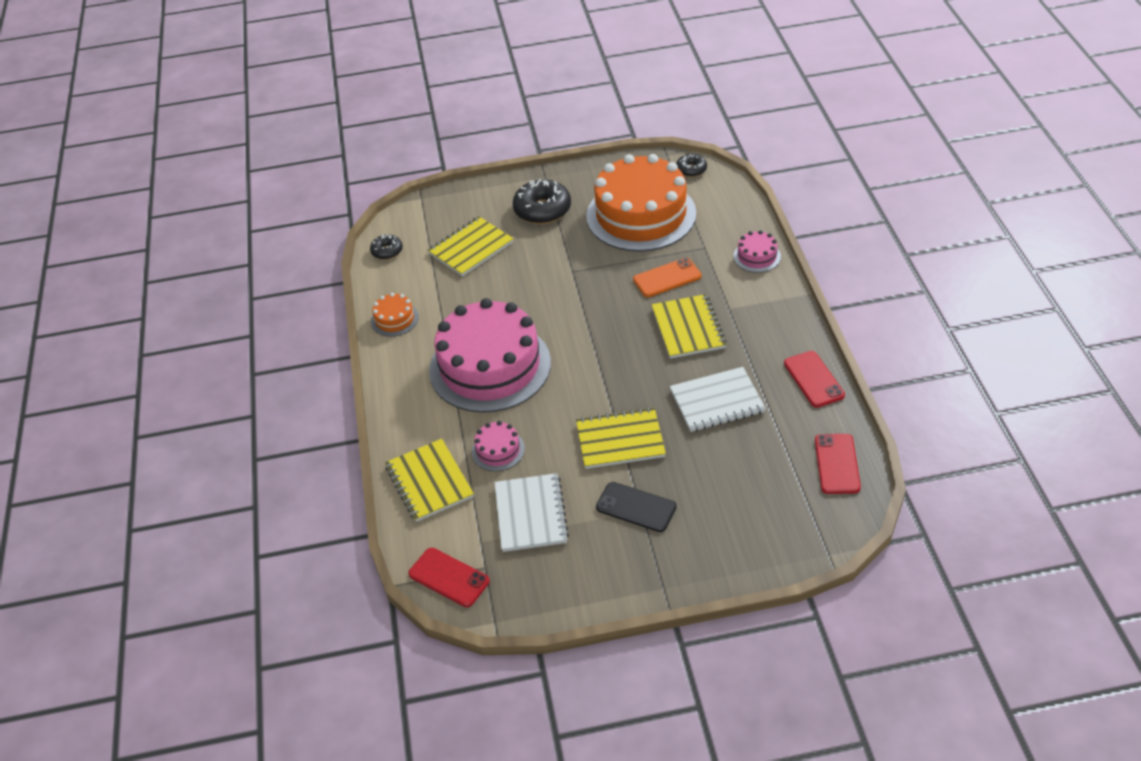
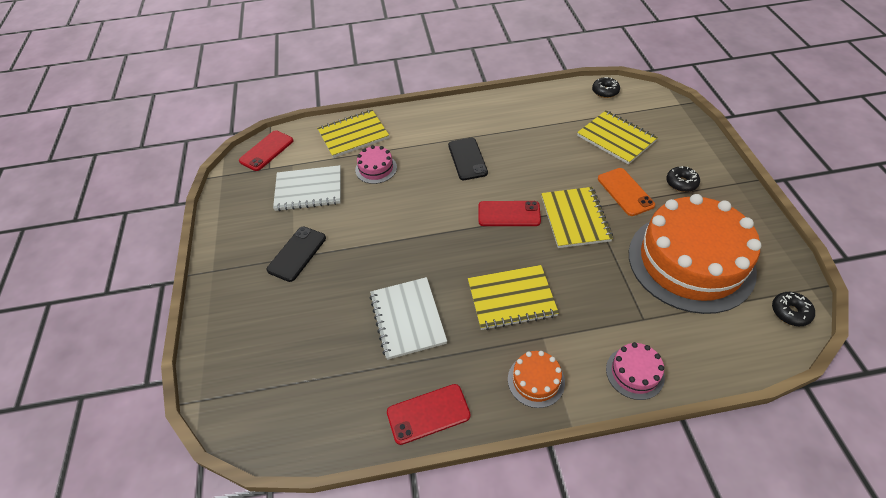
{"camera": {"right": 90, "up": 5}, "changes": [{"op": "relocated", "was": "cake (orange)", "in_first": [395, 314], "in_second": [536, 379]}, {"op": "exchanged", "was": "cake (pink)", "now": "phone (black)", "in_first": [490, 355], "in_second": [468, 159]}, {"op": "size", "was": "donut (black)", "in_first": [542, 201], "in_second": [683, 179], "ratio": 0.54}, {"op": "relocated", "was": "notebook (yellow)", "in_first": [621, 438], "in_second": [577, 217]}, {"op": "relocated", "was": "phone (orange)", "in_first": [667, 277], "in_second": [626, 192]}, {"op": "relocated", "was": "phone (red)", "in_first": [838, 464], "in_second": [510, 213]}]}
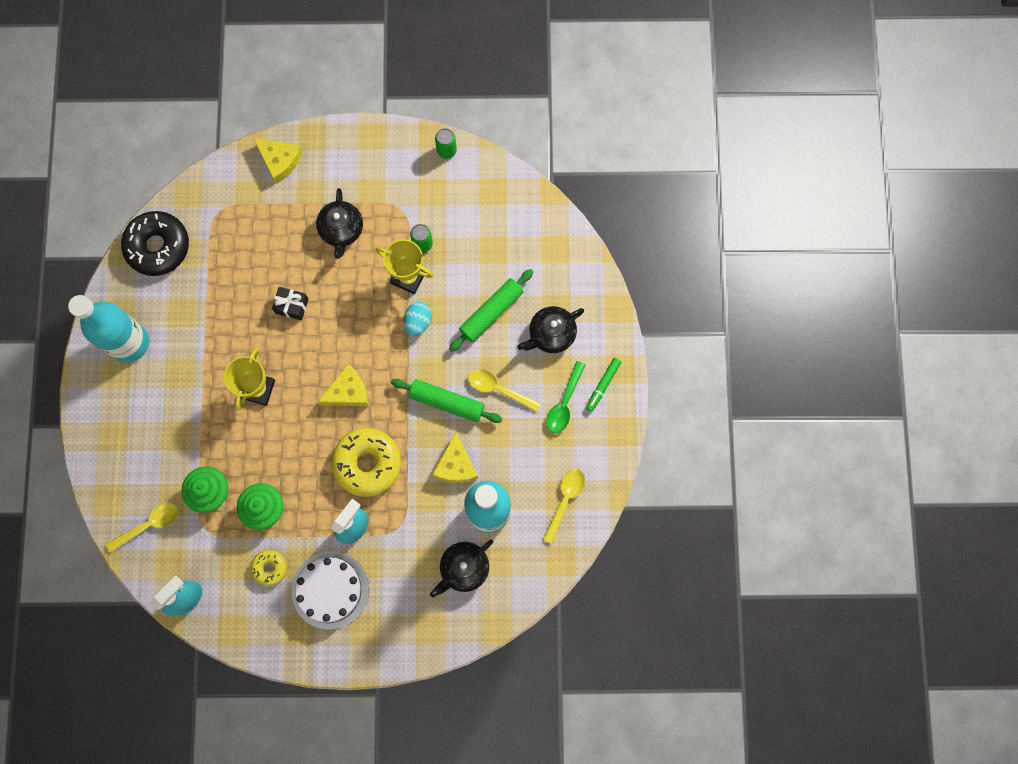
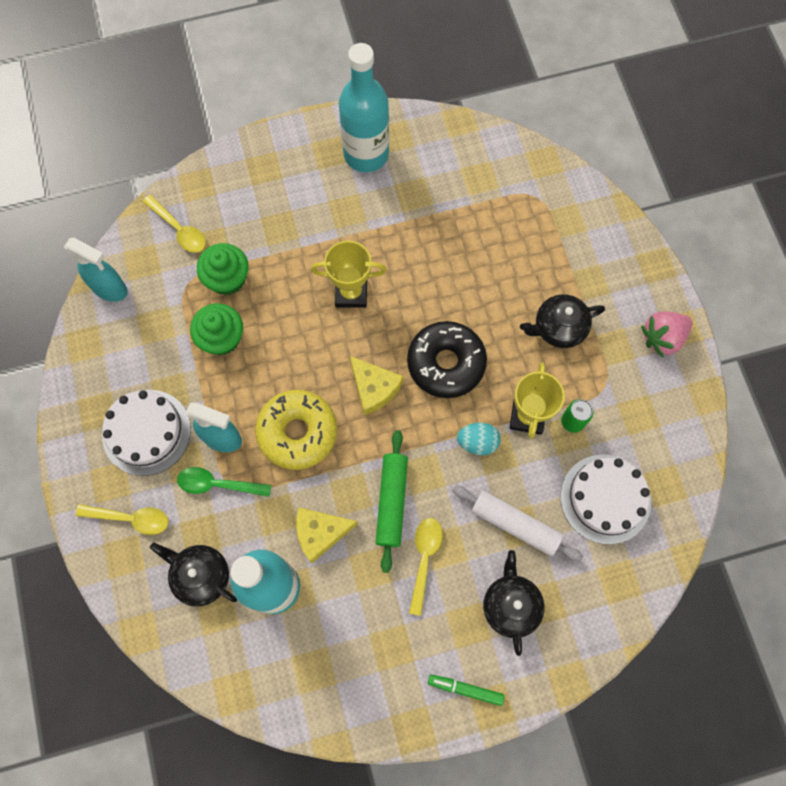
{"camera": {"right": 75, "up": -5}, "changes": [{"op": "relocated", "was": "donut (black)", "in_first": [155, 243], "in_second": [447, 359]}, {"op": "missing", "was": "donut (yellow)", "in_first": [268, 568]}, {"op": "missing", "was": "cheese (yellow)", "in_first": [277, 161]}, {"op": "missing", "was": "gift (black)", "in_first": [290, 303]}, {"op": "missing", "was": "can (green)", "in_first": [446, 143]}, {"op": "colour", "was": "rolling pin (green)", "now": "rolling pin (white)", "in_first": [491, 310], "in_second": [517, 523]}, {"op": "spun", "was": "teapot (black)", "in_first": [550, 329], "in_second": [513, 603], "clockwise": 45}, {"op": "relocated", "was": "spoon (yellow)", "in_first": [564, 506], "in_second": [122, 519]}, {"op": "relocated", "was": "spoon (green)", "in_first": [565, 397], "in_second": [224, 482]}, {"op": "appeared", "now": "cake (white)", "in_second": [605, 499]}, {"op": "appeared", "now": "strawberry (pink)", "in_second": [666, 334]}]}
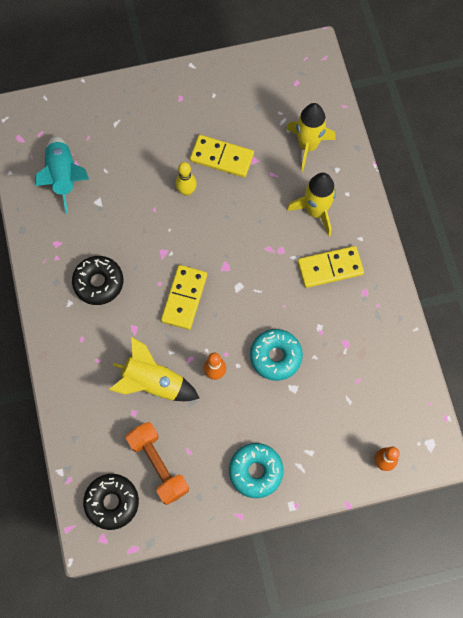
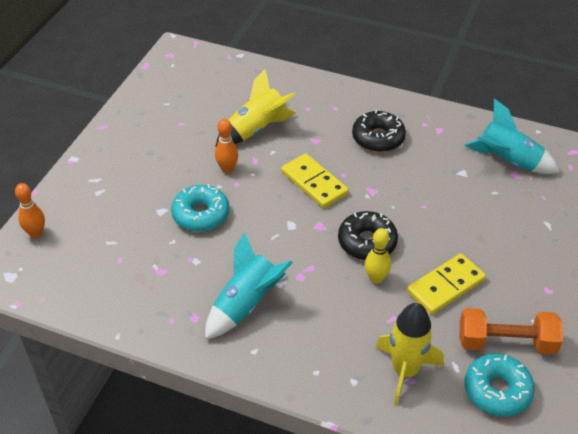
{"camera": {"right": 125, "up": -25}, "changes": [{"op": "relocated", "was": "donut (black)", "in_first": [111, 502], "in_second": [368, 235]}, {"op": "relocated", "was": "dumbbell (orange)", "in_first": [157, 463], "in_second": [511, 331]}, {"op": "relocated", "was": "bowling pin (yellow)", "in_first": [186, 179], "in_second": [378, 256]}, {"op": "relocated", "was": "donut (turquoise)", "in_first": [256, 470], "in_second": [499, 385]}, {"op": "missing", "was": "rocket (yellow)", "in_first": [311, 205]}, {"op": "exchanged", "was": "domino (yellow)", "now": "rocket (turquoise)", "in_first": [331, 267], "in_second": [249, 285]}]}
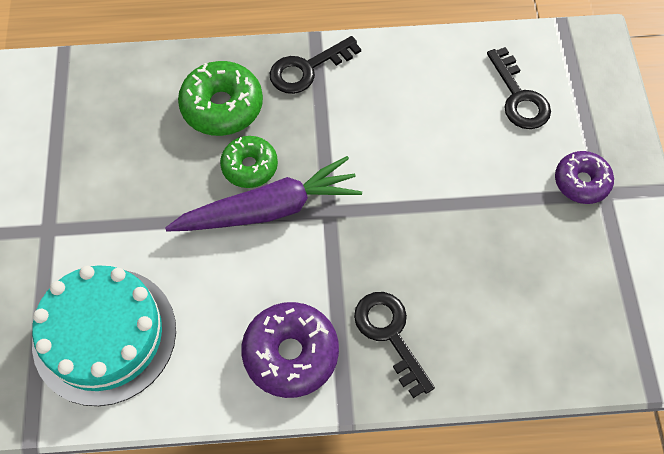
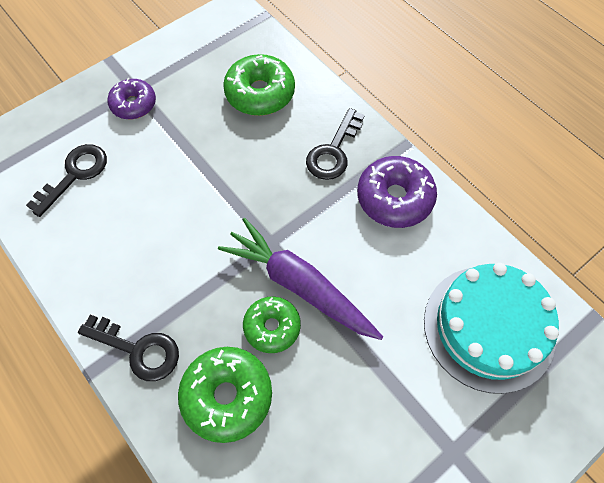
{"camera": {"right": -125, "up": 0}, "changes": [{"op": "appeared", "now": "donut (green)", "in_second": [259, 85]}]}
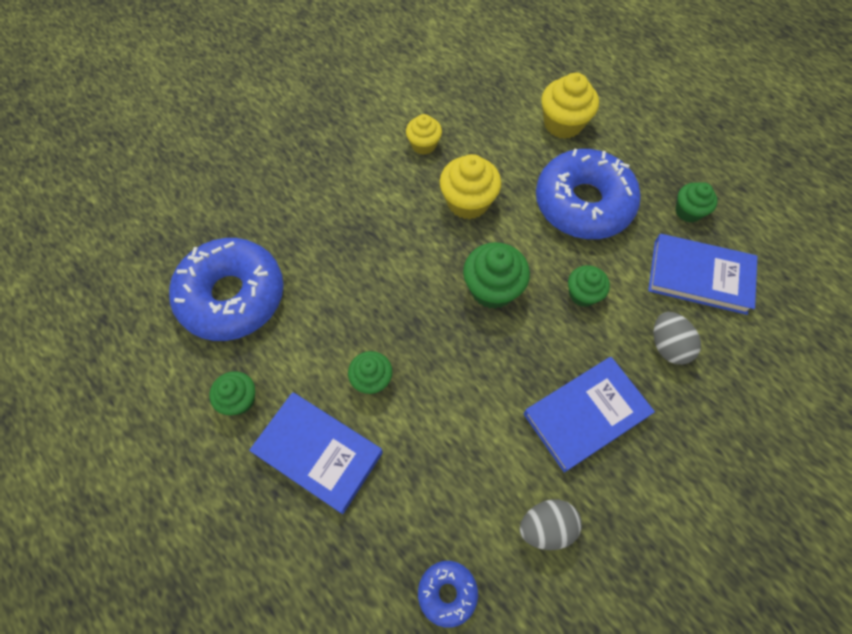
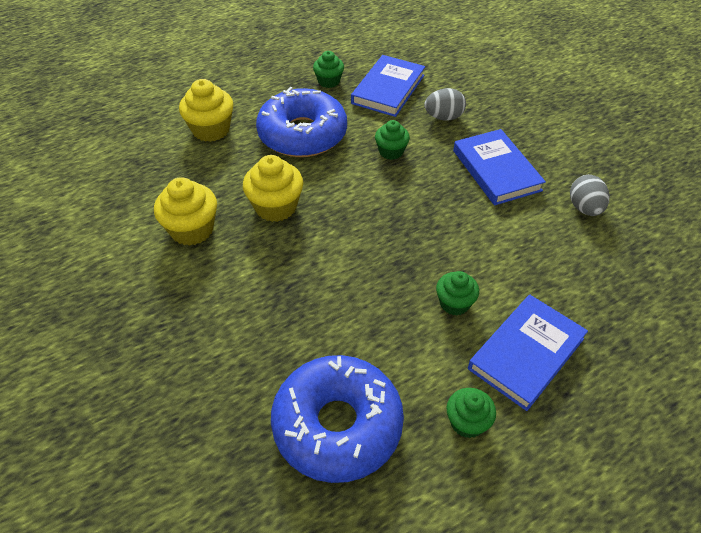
{"camera": {"right": -80, "up": -15}, "changes": [{"op": "size", "was": "cupcake (yellow)", "in_first": [424, 134], "in_second": [185, 211], "ratio": 1.58}, {"op": "missing", "was": "donut (blue)", "in_first": [448, 594]}, {"op": "missing", "was": "cupcake (green)", "in_first": [496, 275]}]}
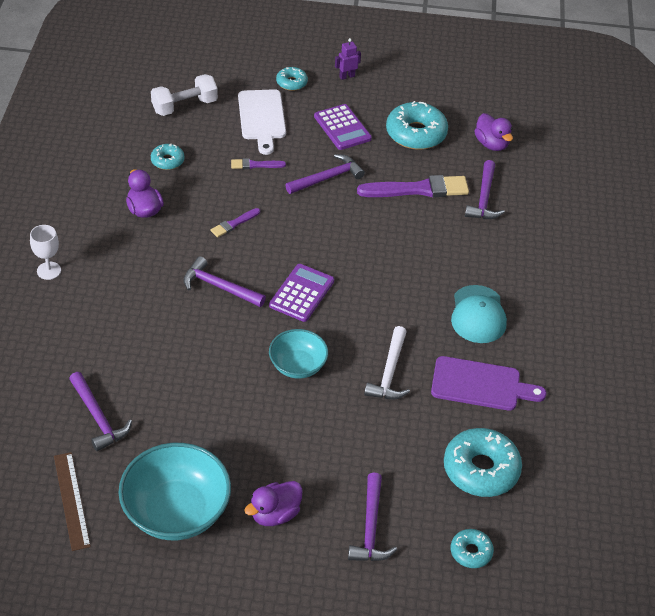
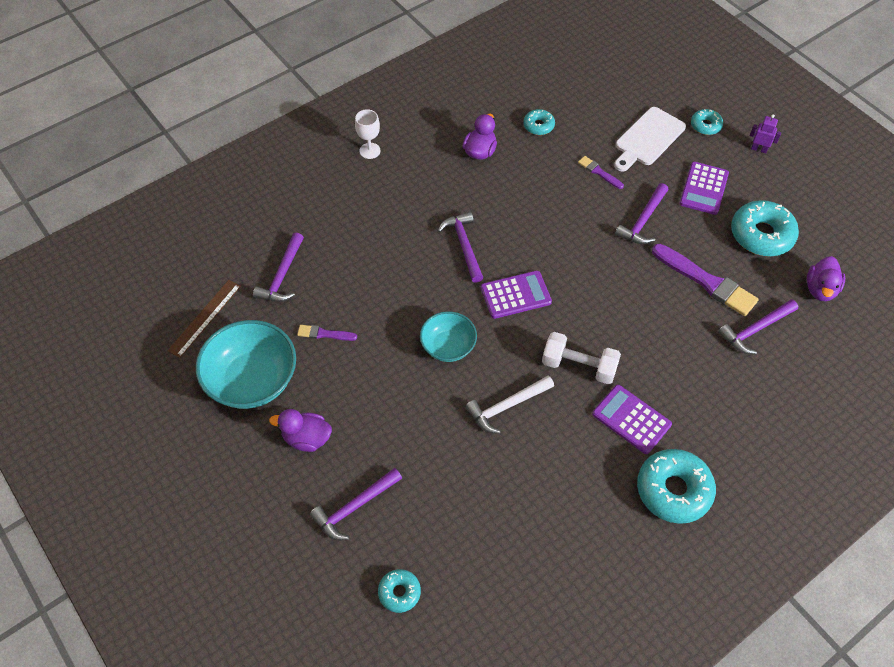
{"camera": {"right": 50, "up": 10}, "changes": [{"op": "relocated", "was": "dumbbell (white)", "in_first": [184, 95], "in_second": [581, 358]}, {"op": "relocated", "was": "brush (purple)", "in_first": [235, 222], "in_second": [327, 333]}, {"op": "spun", "was": "hammer (purple)", "in_first": [325, 174], "in_second": [642, 213], "clockwise": 105}, {"op": "missing", "was": "cutting board (purple)", "in_first": [488, 383]}, {"op": "relocated", "was": "donut (turquoise)", "in_first": [483, 462], "in_second": [676, 486]}, {"op": "exchanged", "was": "cap (turquoise)", "now": "calculator (purple)", "in_first": [479, 314], "in_second": [632, 419]}]}
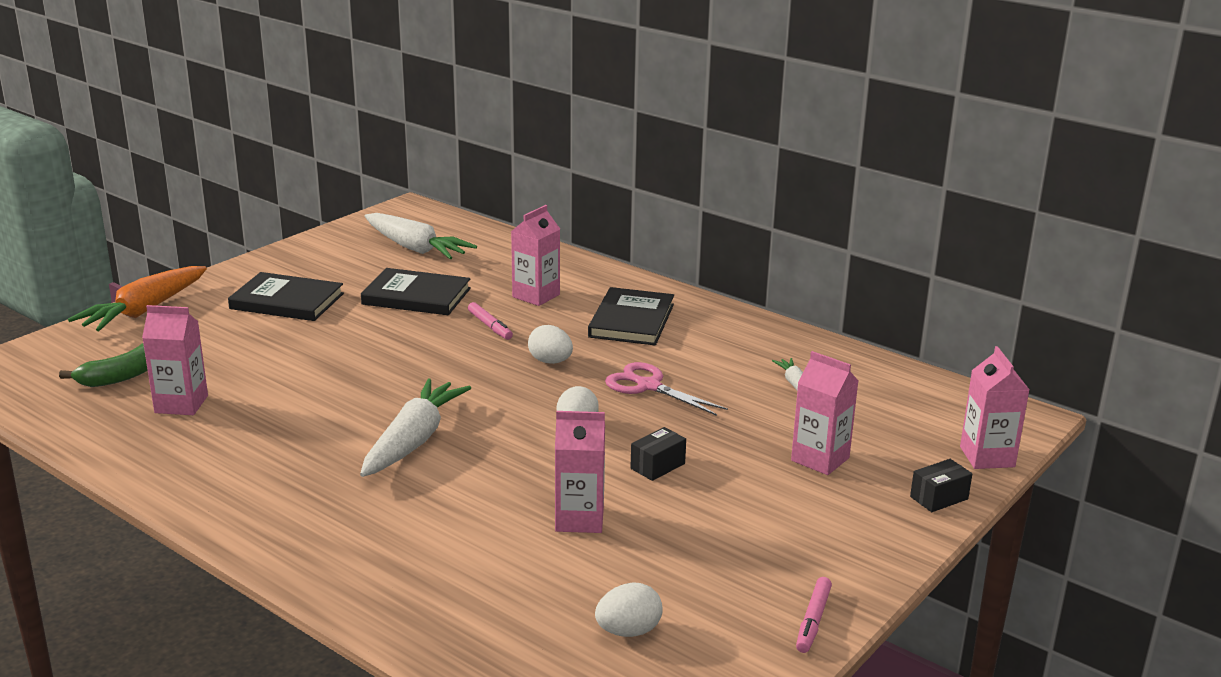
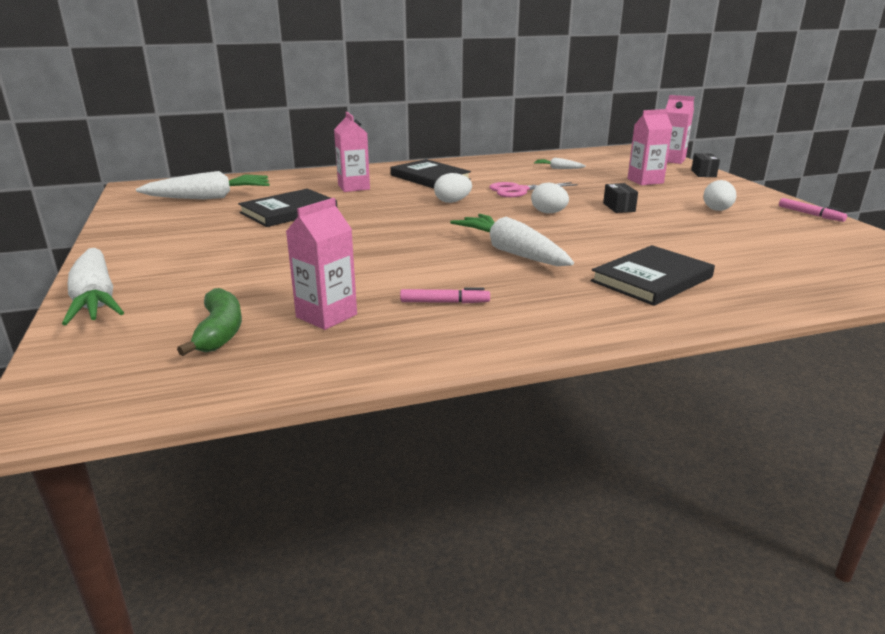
{"camera": {"right": -55, "up": 0}, "changes": [{"op": "colour", "was": "carrot (orange)", "now": "carrot (white)", "in_first": [137, 298], "in_second": [93, 286]}, {"op": "relocated", "was": "book (black)", "in_first": [286, 296], "in_second": [653, 275]}, {"op": "relocated", "was": "marker (pink)", "in_first": [490, 321], "in_second": [445, 295]}, {"op": "missing", "was": "carton (pink)", "in_first": [580, 472]}, {"op": "relocated", "was": "egg (white)", "in_first": [628, 609], "in_second": [720, 195]}]}
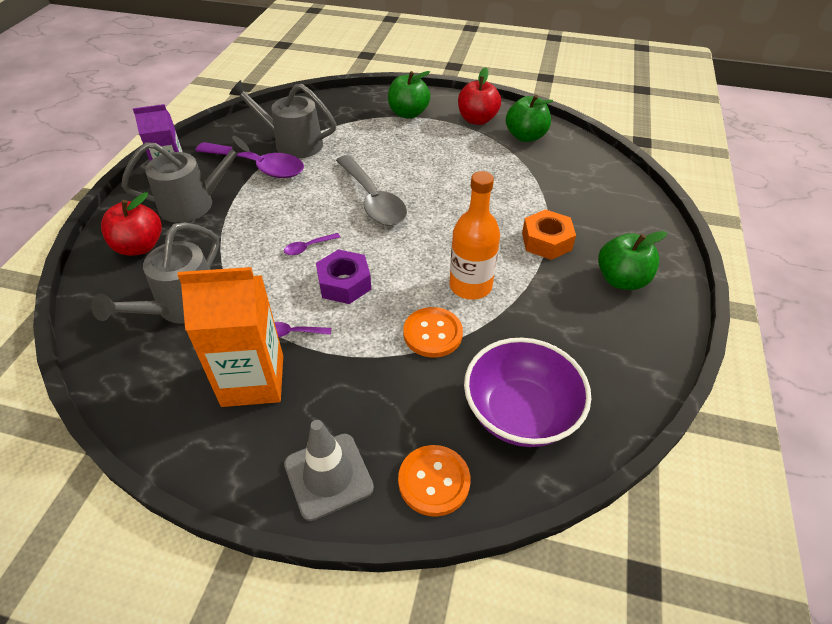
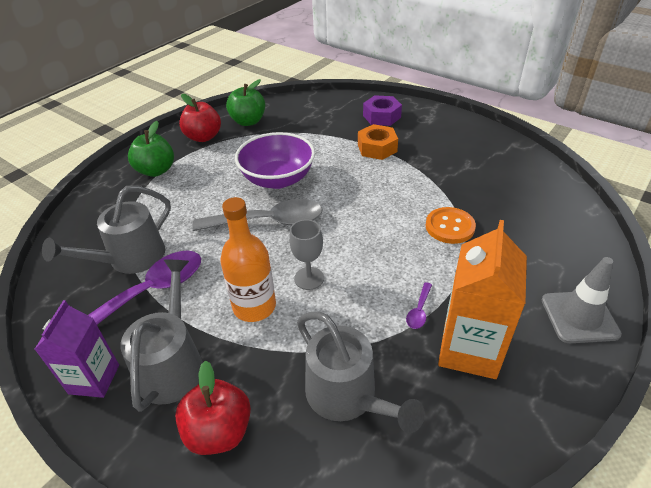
{"camera": {"right": -65, "up": -5}, "changes": [{"op": "exchanged", "was": "spoon (purple)", "now": "goblet (grey)", "in_first": [312, 244], "in_second": [306, 255]}, {"op": "relocated", "was": "nut (purple)", "in_first": [343, 276], "in_second": [382, 110]}, {"op": "missing", "was": "button (orange)", "in_first": [434, 481]}, {"op": "relocated", "was": "bottle (orange)", "in_first": [474, 235], "in_second": [248, 259]}, {"op": "relocated", "was": "bowl (purple)", "in_first": [527, 392], "in_second": [275, 160]}, {"op": "missing", "was": "apple (green)", "in_first": [632, 260]}]}
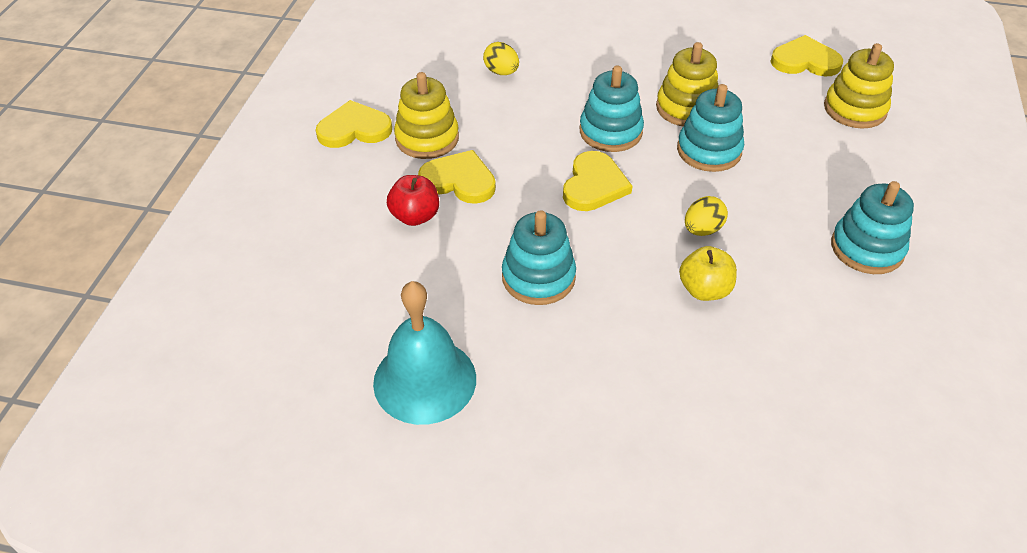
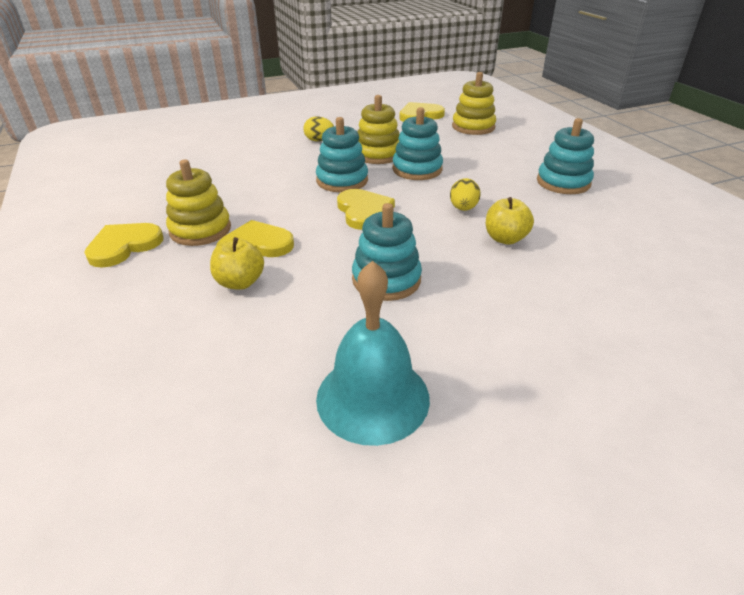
{"camera": {"right": -35, "up": -10}, "changes": [{"op": "colour", "was": "apple (red)", "now": "apple (yellow)", "in_first": [413, 200], "in_second": [237, 263]}, {"op": "relocated", "was": "egg (yellow)", "in_first": [501, 58], "in_second": [318, 128]}]}
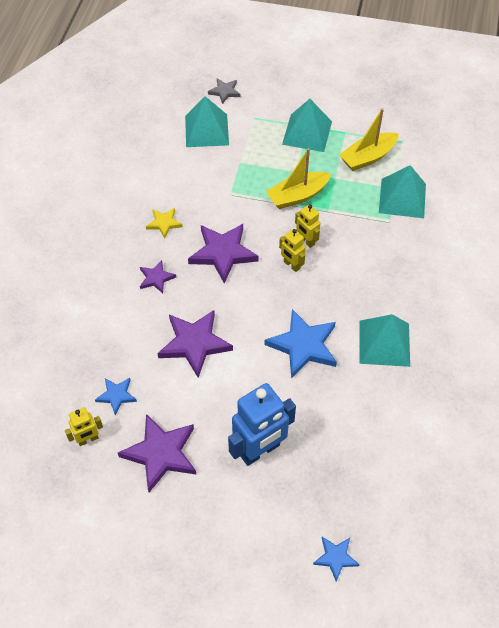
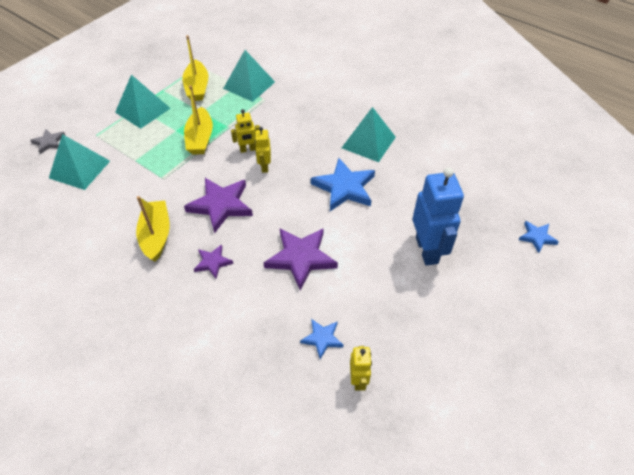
{"camera": {"right": -65, "up": -5}, "changes": [{"op": "missing", "was": "star (purple)", "in_first": [157, 453]}, {"op": "exchanged", "was": "star (yellow)", "now": "boat (yellow)", "in_first": [164, 223], "in_second": [153, 229]}, {"op": "spun", "was": "robot (yellow)", "in_first": [292, 250], "in_second": [263, 150], "clockwise": 105}]}
